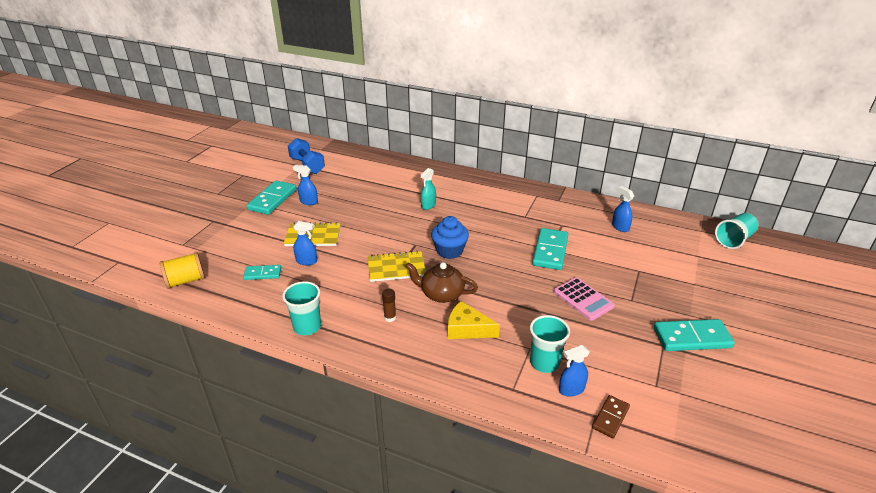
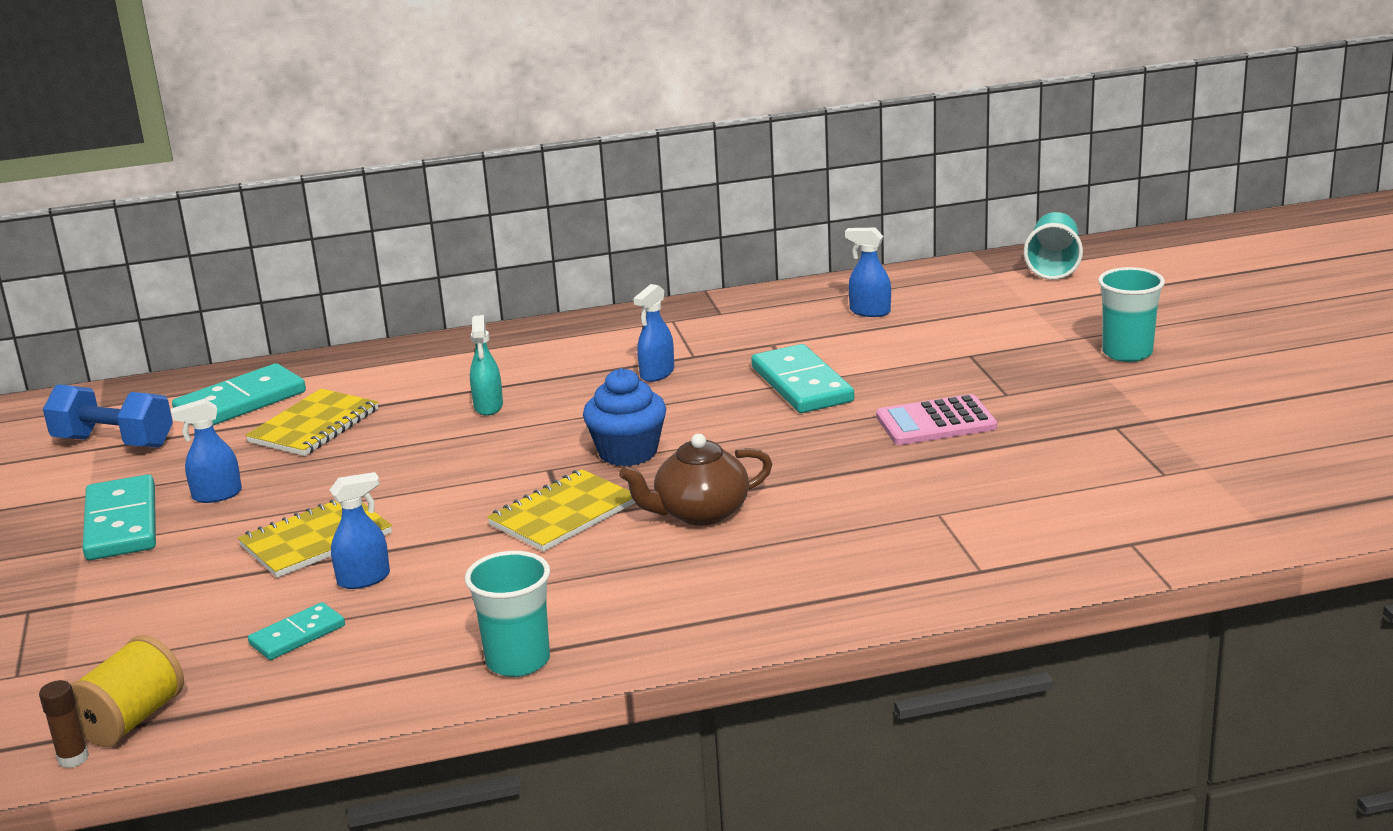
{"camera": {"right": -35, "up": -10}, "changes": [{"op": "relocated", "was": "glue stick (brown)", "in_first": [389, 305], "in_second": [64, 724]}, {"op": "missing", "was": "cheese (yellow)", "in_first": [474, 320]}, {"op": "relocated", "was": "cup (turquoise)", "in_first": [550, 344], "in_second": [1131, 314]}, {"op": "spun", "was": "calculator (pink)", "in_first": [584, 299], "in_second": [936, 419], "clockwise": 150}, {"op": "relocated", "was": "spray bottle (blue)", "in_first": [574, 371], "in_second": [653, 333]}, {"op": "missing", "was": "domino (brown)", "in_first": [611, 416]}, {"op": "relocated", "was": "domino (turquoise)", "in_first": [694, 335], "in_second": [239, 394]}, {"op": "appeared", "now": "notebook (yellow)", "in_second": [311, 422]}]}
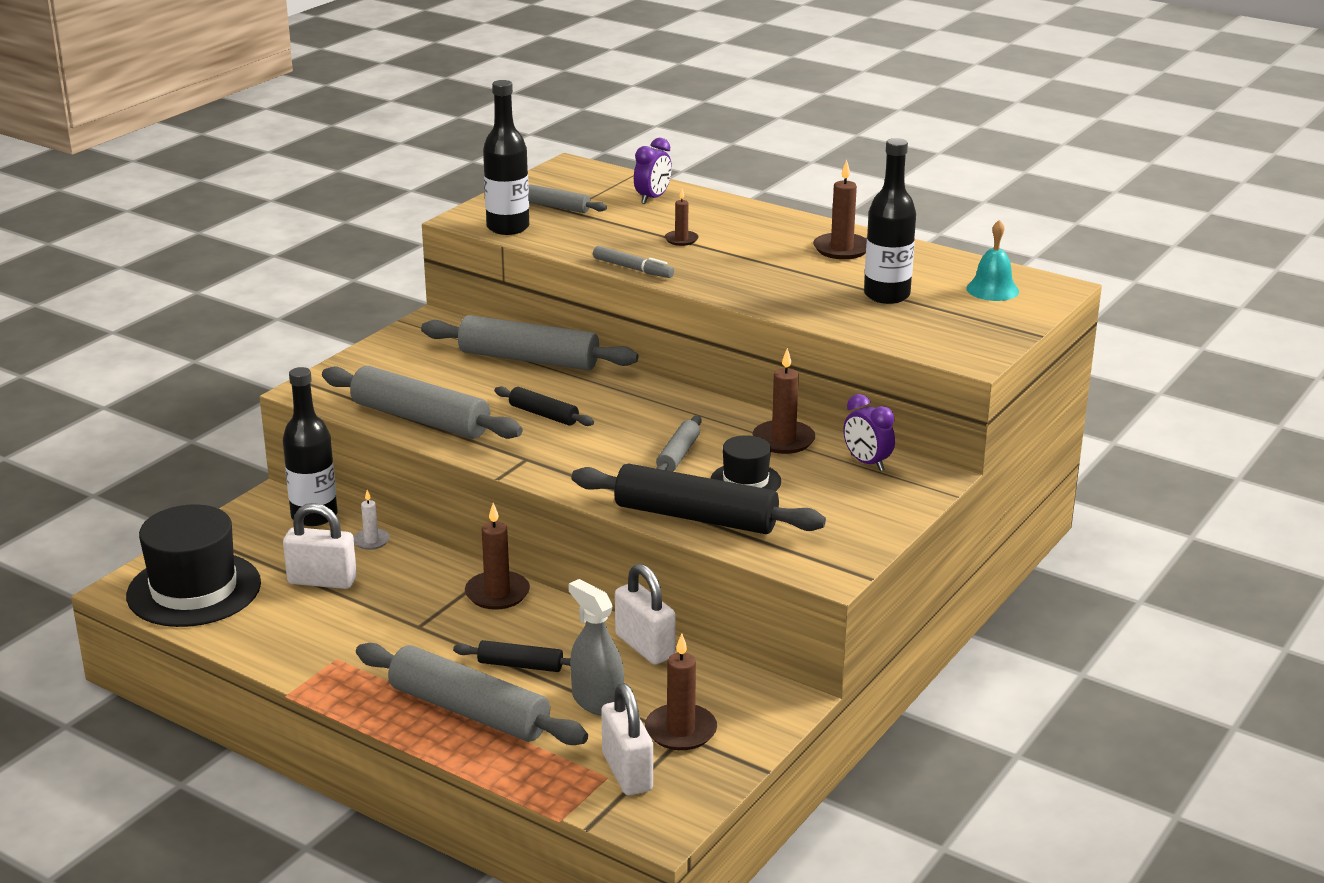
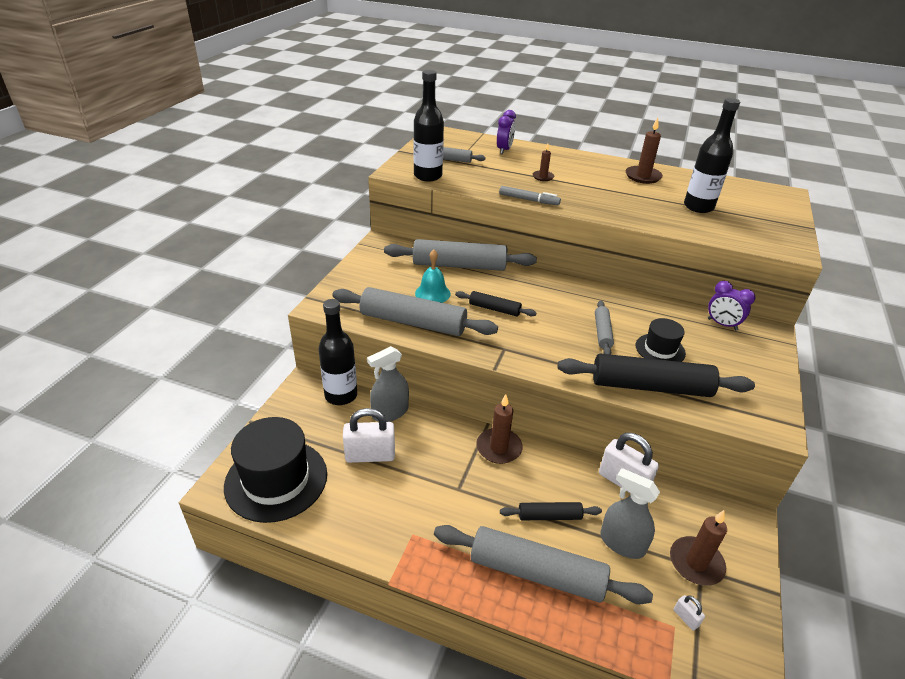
{"camera": {"right": -15, "up": 10}, "changes": [{"op": "exchanged", "was": "candle (white)", "now": "spray bottle (grey)", "in_first": [371, 520], "in_second": [388, 384]}, {"op": "size", "was": "padlock (white)", "in_first": [627, 739], "in_second": [689, 613], "ratio": 0.44}, {"op": "missing", "was": "candle (brown)", "in_first": [784, 401]}, {"op": "relocated", "was": "bell (turquoise)", "in_first": [992, 260], "in_second": [433, 276]}]}
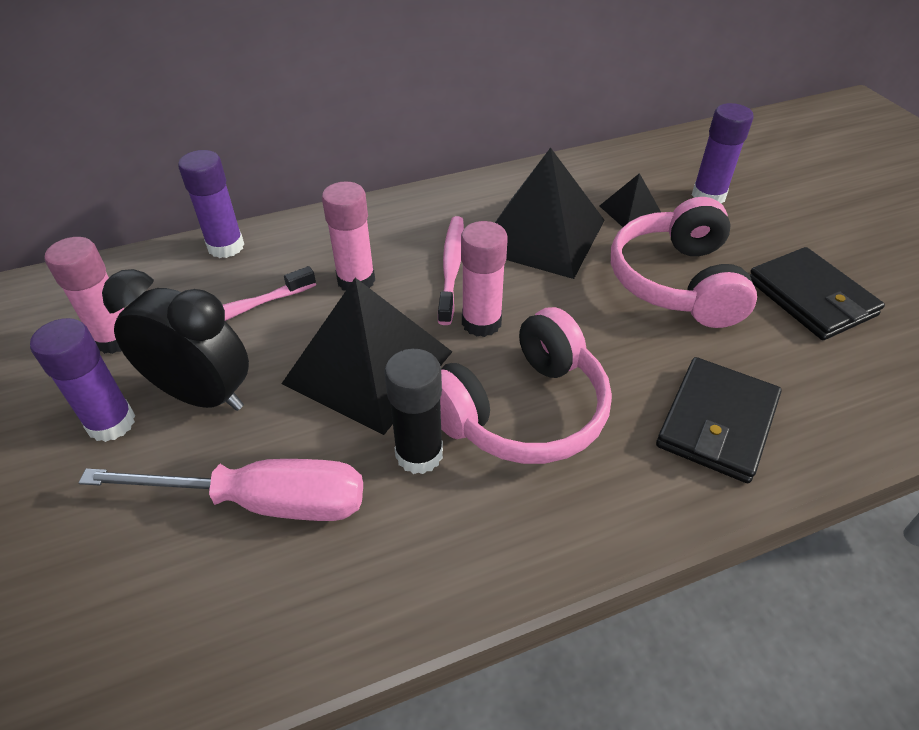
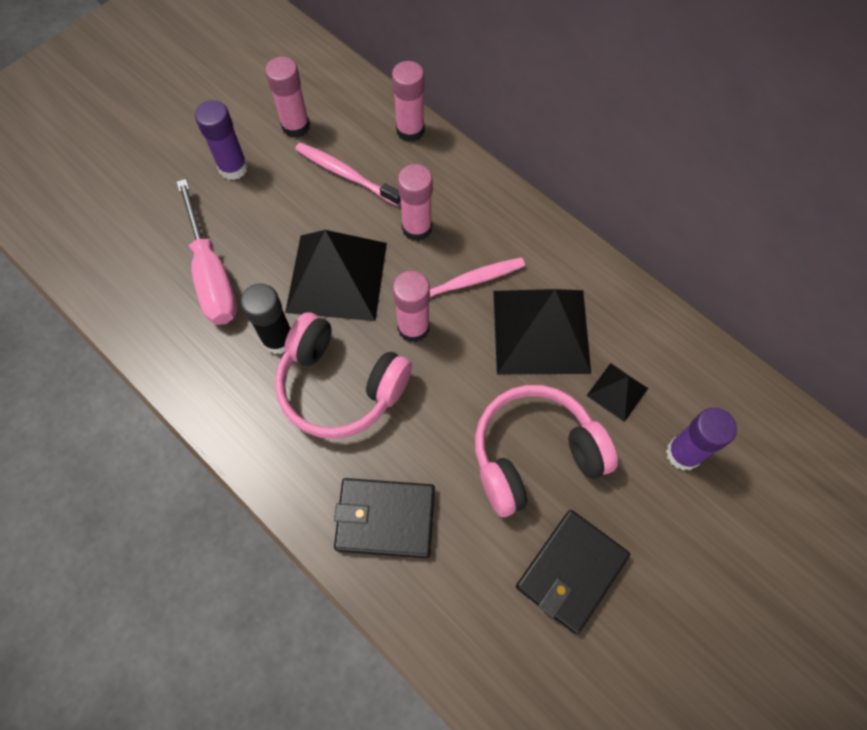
{"camera": {"right": 65, "up": 20}, "changes": [{"op": "missing", "was": "clock (black)", "in_first": [175, 340]}, {"op": "colour", "was": "glue stick (purple)", "now": "glue stick (pink)", "in_first": [211, 204], "in_second": [408, 101]}]}
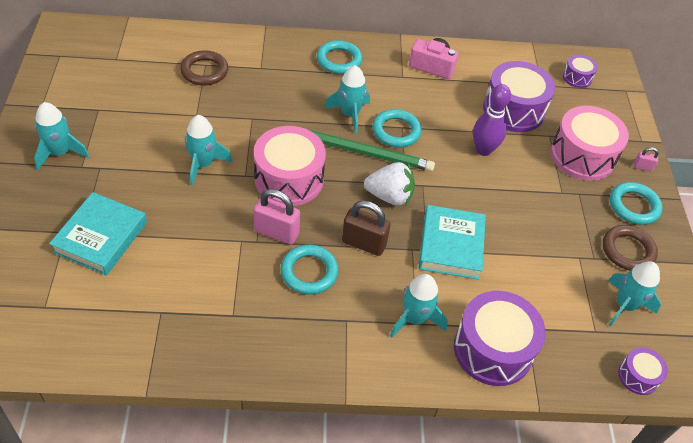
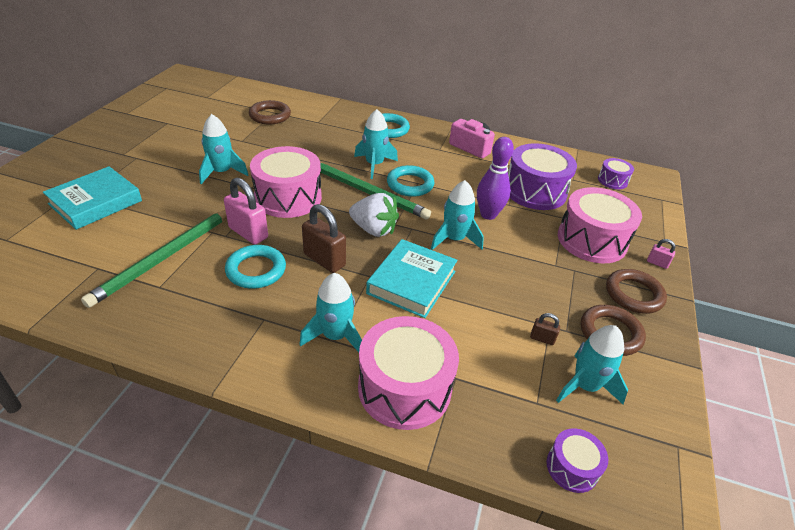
{"camera": {"right": 20, "up": -10}, "changes": [{"op": "relocated", "was": "rocket (turquoise)", "in_first": [61, 136], "in_second": [457, 215]}, {"op": "colour", "was": "drum (purple)", "now": "drum (pink)", "in_first": [500, 338], "in_second": [408, 373]}, {"op": "colour", "was": "ring (turquoise)", "now": "ring (brown)", "in_first": [636, 203], "in_second": [636, 291]}, {"op": "appeared", "now": "pencil (green)", "in_second": [154, 259]}, {"op": "appeared", "now": "padlock (brown)", "in_second": [545, 329]}]}
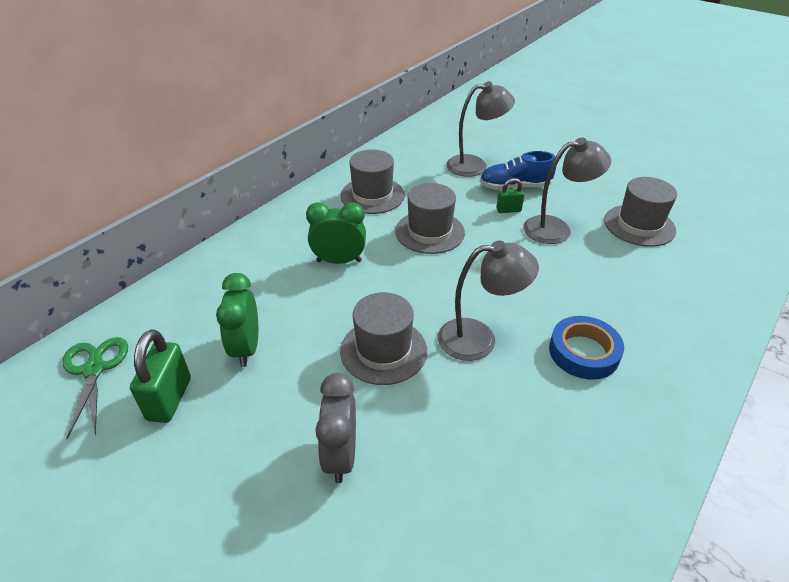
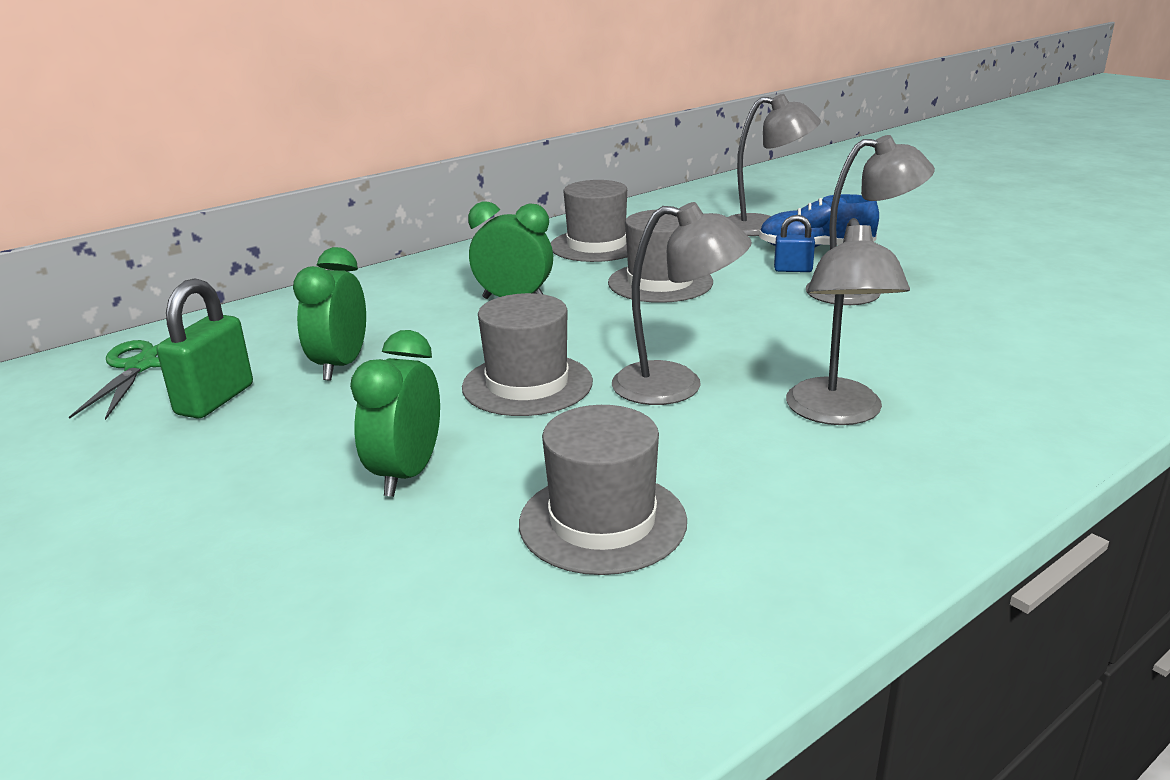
{"camera": {"right": 15, "up": -15}, "changes": [{"op": "colour", "was": "clock (grey)", "now": "clock (green)", "in_first": [335, 428], "in_second": [395, 413]}, {"op": "colour", "was": "padlock (green)", "now": "padlock (blue)", "in_first": [510, 195], "in_second": [794, 243]}, {"op": "exchanged", "was": "tape (blue)", "now": "lamp (grey)", "in_first": [586, 348], "in_second": [848, 321]}, {"op": "relocated", "was": "hat (grey)", "in_first": [640, 212], "in_second": [603, 490]}]}
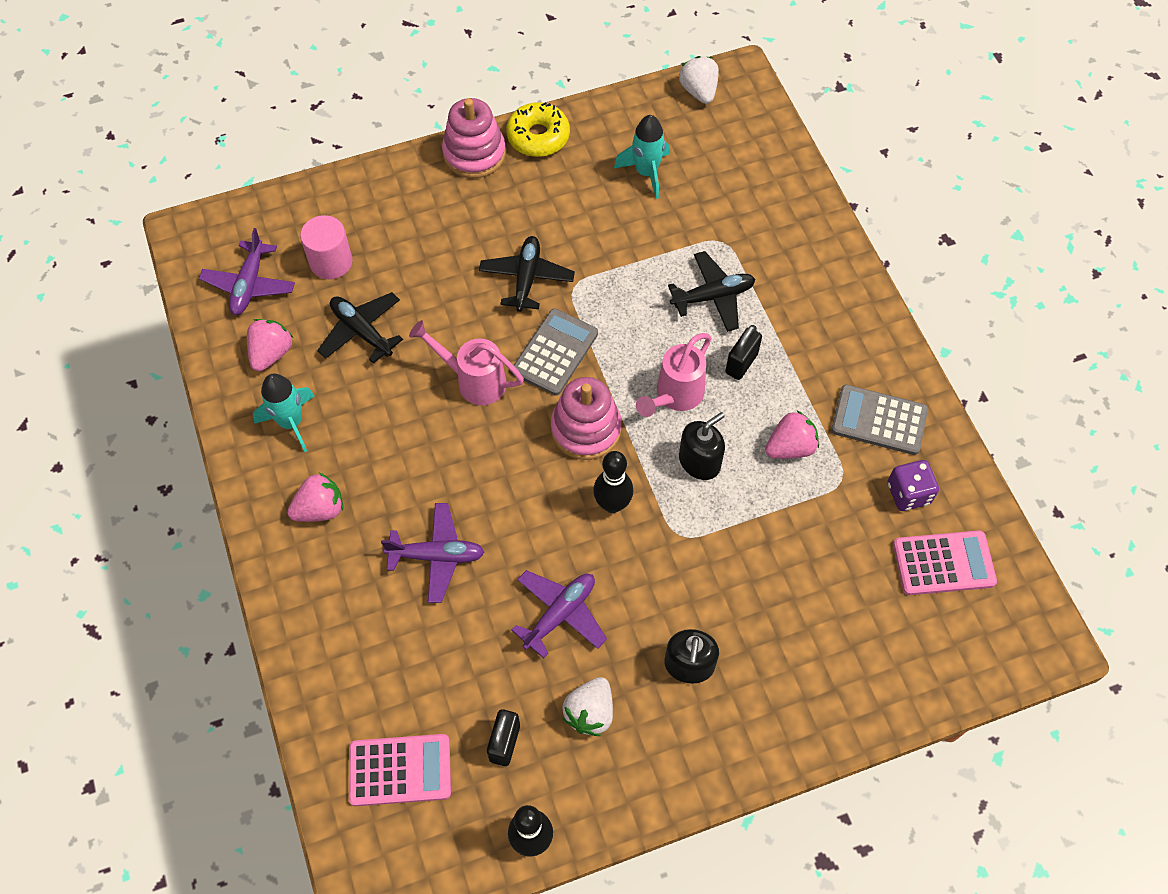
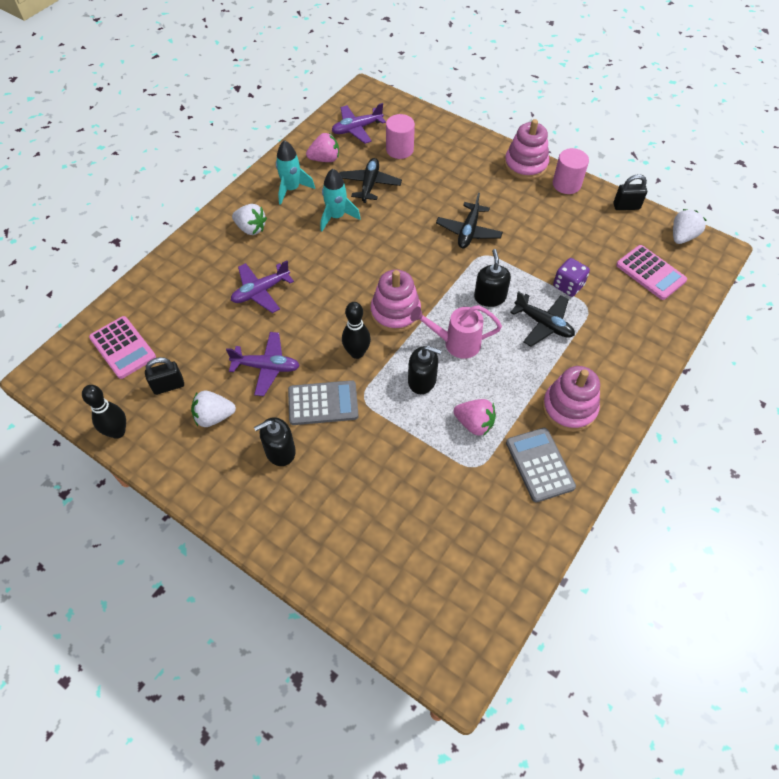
{"camera": {"right": 55, "up": -5}, "changes": [{"op": "colour", "was": "strawberry (pink)", "now": "strawberry (white)", "in_first": [315, 497], "in_second": [249, 219]}, {"op": "spun", "was": "plane (purple)", "in_first": [432, 553], "in_second": [262, 287], "clockwise": 90}, {"op": "missing", "was": "watering can (pink)", "in_first": [466, 362]}, {"op": "spun", "was": "plane (black)", "in_first": [527, 274], "in_second": [469, 220], "clockwise": 135}, {"op": "exchanged", "was": "donut (yellow)", "now": "cylinder (pink)", "in_first": [538, 129], "in_second": [571, 171]}, {"op": "relocated", "was": "calculator (grey)", "in_first": [555, 352], "in_second": [323, 402]}, {"op": "relocated", "was": "rocket (turquoise)", "in_first": [641, 157], "in_second": [341, 200]}, {"op": "relocated", "was": "padlock (black)", "in_first": [743, 352], "in_second": [630, 192]}, {"op": "relocated", "was": "dice (purple)", "in_first": [913, 485], "in_second": [571, 277]}, {"op": "relocated", "was": "calculator (pink)", "in_first": [945, 562], "in_second": [651, 272]}, {"op": "appeared", "now": "soap dispenser (black)", "in_second": [492, 278]}, {"op": "appeared", "now": "stacking toy (pink)", "in_second": [571, 399]}]}
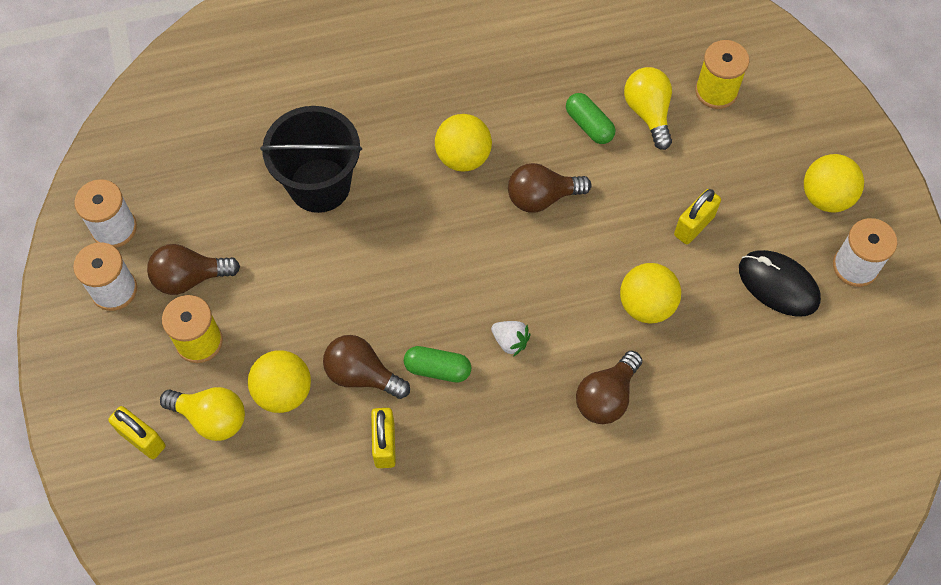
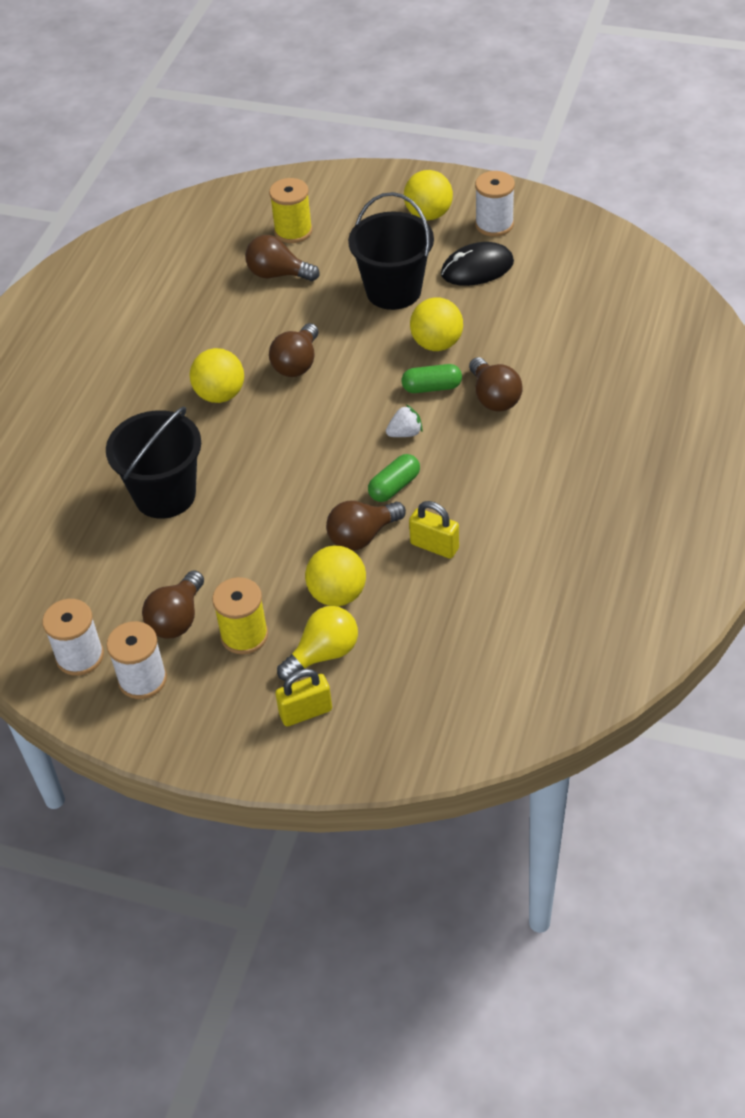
{"camera": {"right": -55, "up": -15}, "changes": [{"op": "relocated", "was": "capsule (green)", "in_first": [590, 118], "in_second": [432, 378]}, {"op": "colour", "was": "light bulb (yellow)", "now": "light bulb (brown)", "in_first": [648, 108], "in_second": [282, 258]}, {"op": "exchanged", "was": "padlock (yellow)", "now": "bucket (black)", "in_first": [697, 216], "in_second": [391, 251]}]}
